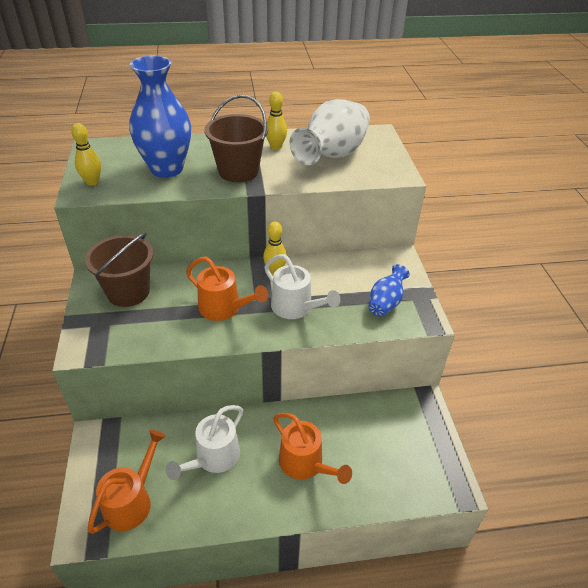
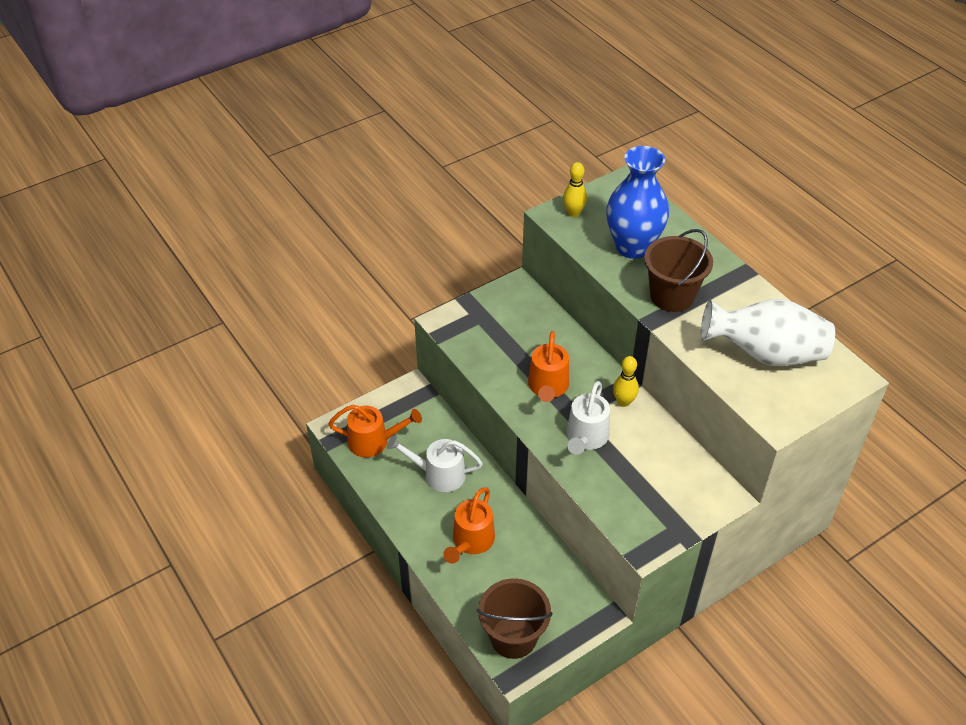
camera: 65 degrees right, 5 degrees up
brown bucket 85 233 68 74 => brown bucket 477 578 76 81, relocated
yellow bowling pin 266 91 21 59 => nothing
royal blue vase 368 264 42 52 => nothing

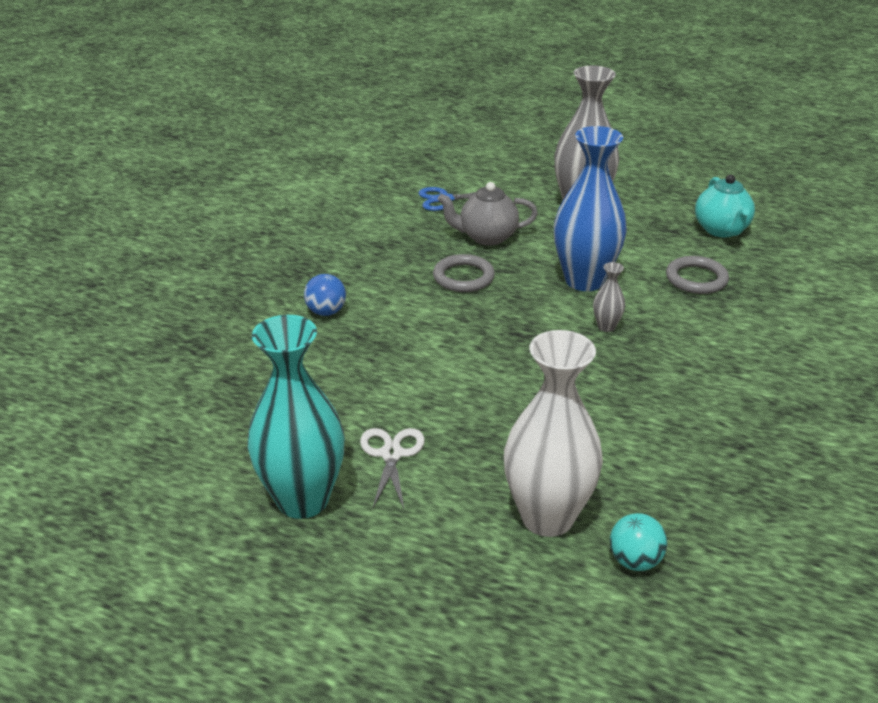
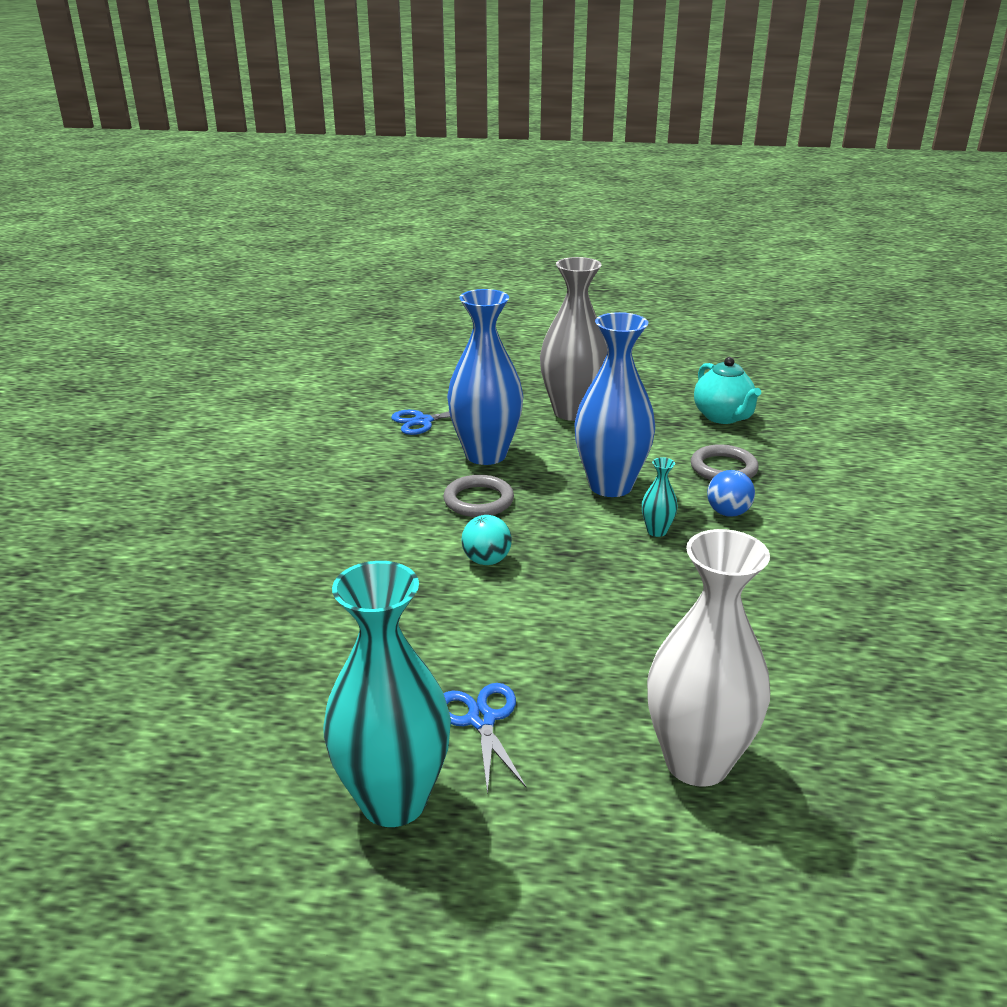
camera: 15 degrees left, 5 degrees down
white scissors 360 428 65 81 => royal blue scissors 444 683 83 112
ash-grey china teapot 438 182 100 64 => royal blue vase 447 289 76 176
teal sphere 610 513 57 58 => teal sphere 461 515 51 50, relocated
ash-grey vase 593 262 32 70 => teal vase 642 457 36 80
royal blue sphere 304 274 42 42 => royal blue sphere 707 470 48 47, relocated

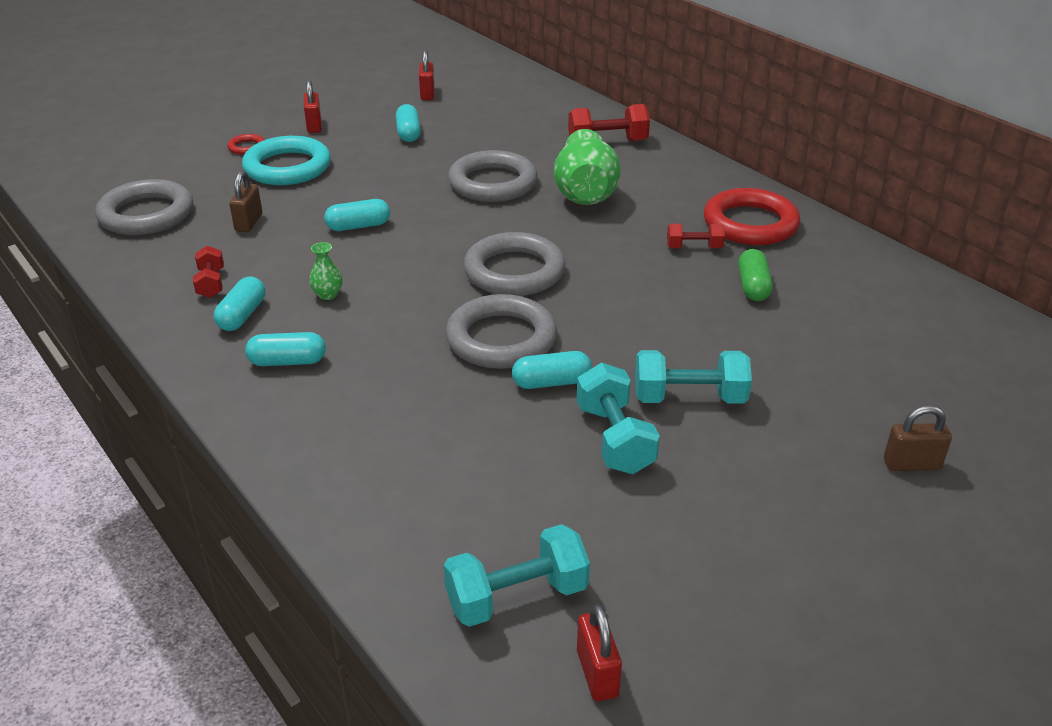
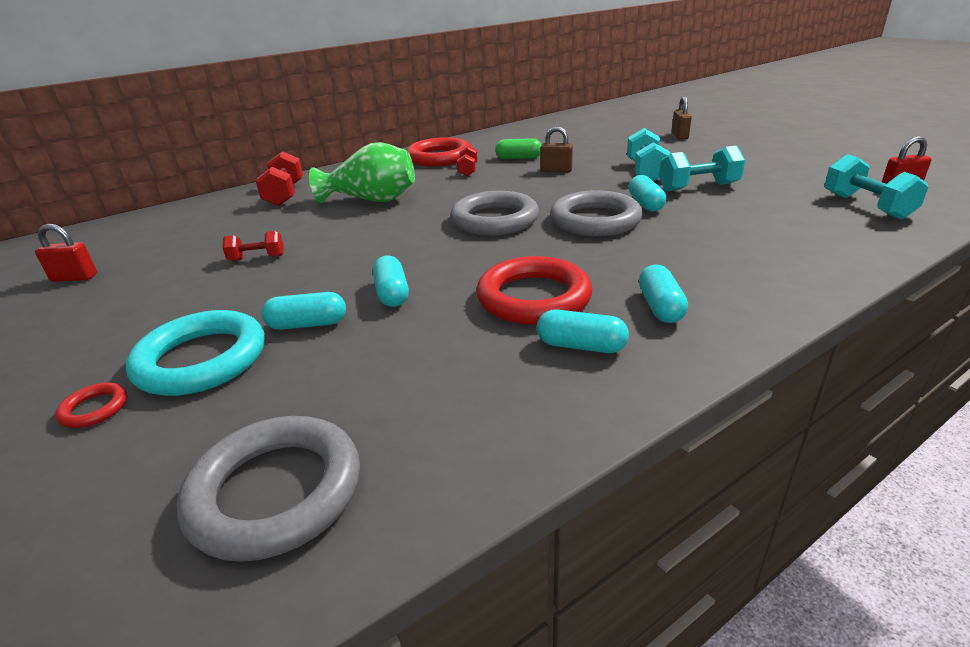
camera: 85 degrees left, 5 degrees down
scarlet dumbbell 193 246 31 52 => scarlet dumbbell 222 231 61 30, relocated
teal capsule 396 104 25 38 => teal capsule 261 292 85 38, relocated
emerald vase 309 242 33 58 => scarlet torus 476 256 117 69
brown small lock 229 171 33 61 => brown small lock 540 126 33 46, relocated
scarlet small lock 304 79 18 54 => nothing
ash-grey torus 448 150 90 52 => nothing

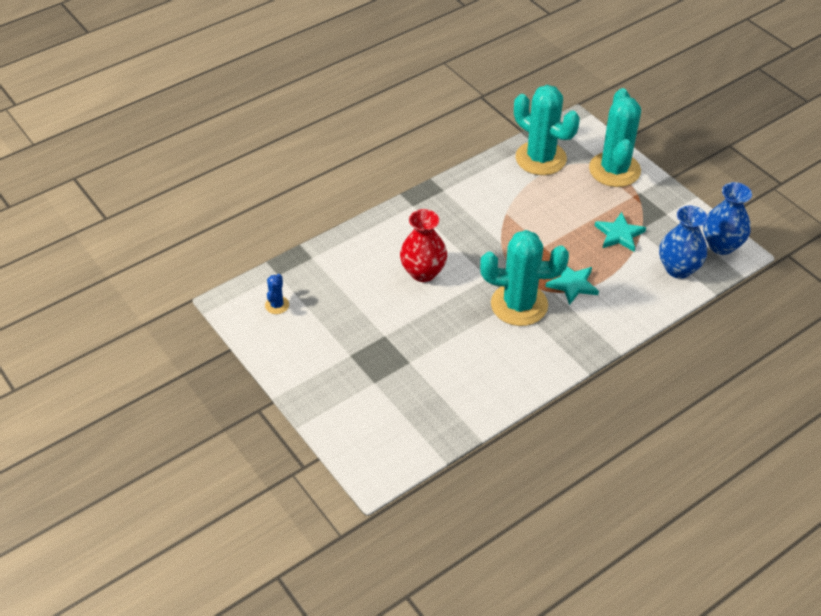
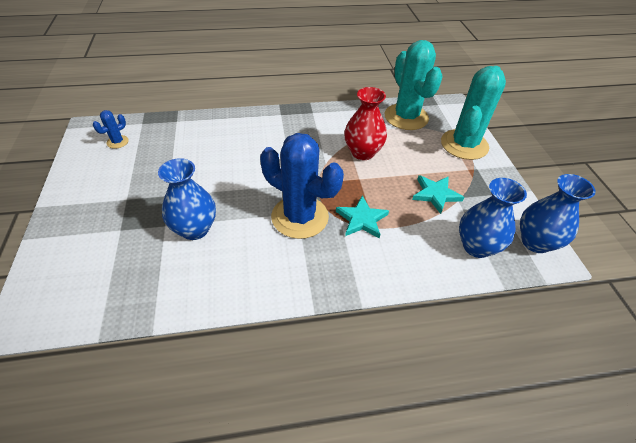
camera: 25 degrees right, 0 degrees up
nothing => royal blue vase 158 158 58 82
teal saguaro cactus 480 230 89 96 => royal blue saguaro cactus 260 133 84 106
scarlet vase 400 209 47 73 => scarlet vase 344 87 43 73, relocated

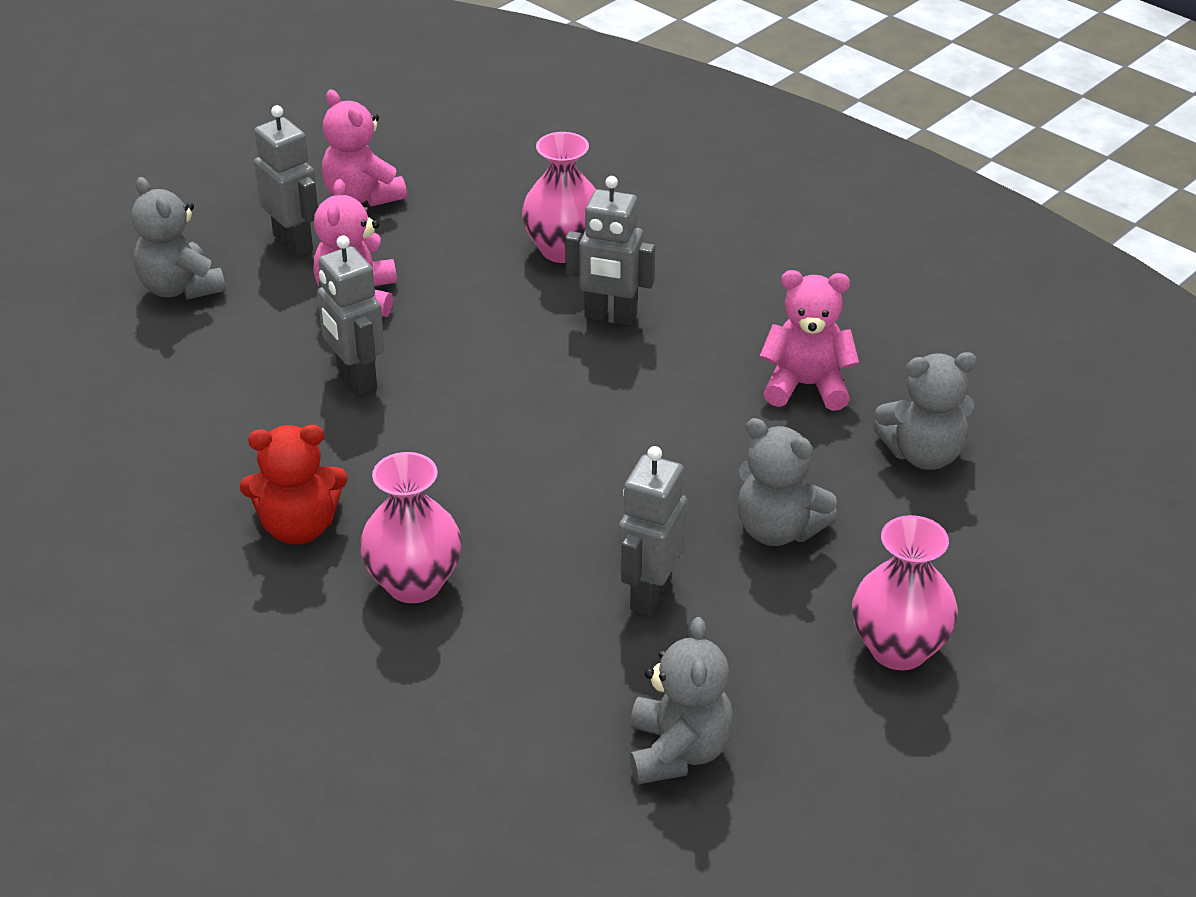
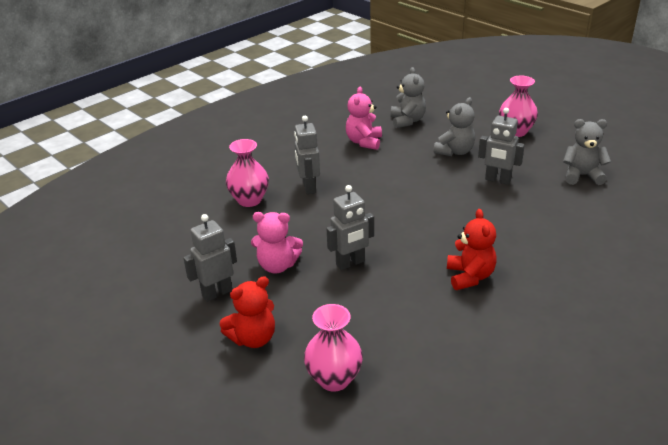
camera: 85 degrees left, 5 degrees down
ash-grey teddy bear 132 177 94 123 => scarlet teddy bear 219 276 56 72
ash-grey robot 565 176 90 150 => ash-grey robot 294 116 26 78, 150 degrees clockwise
pink vase 360 452 102 151 => pink vase 304 304 59 87, relocated
pink teddy bear 322 89 85 118 => nothing

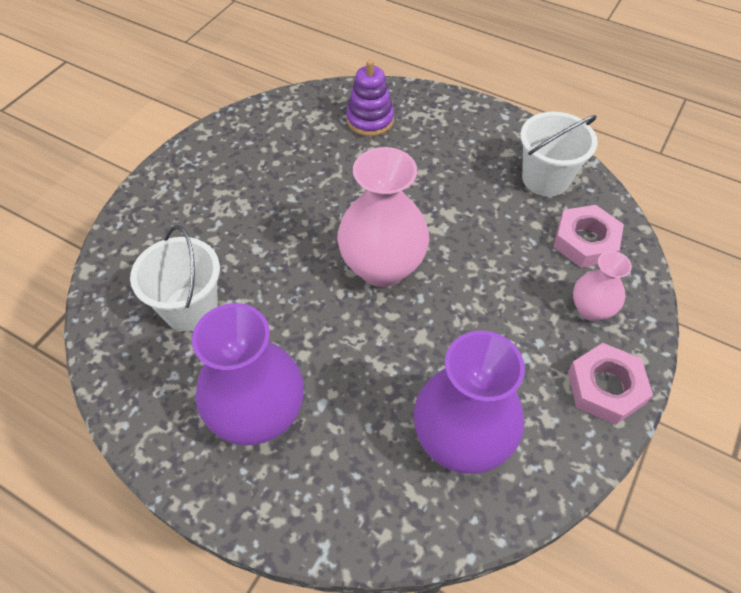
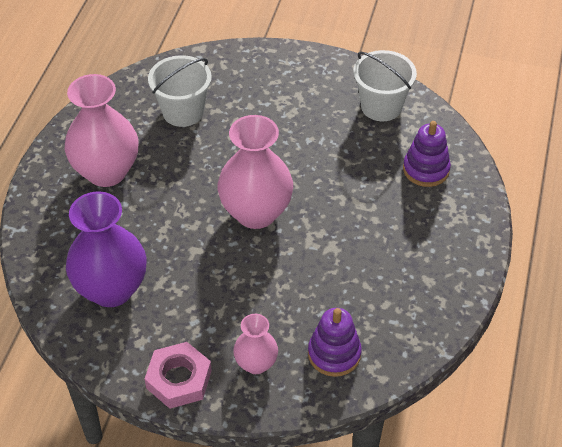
camera: 75 degrees right, 5 degrees down
violet vase 192 303 112 143 => pink vase 65 74 73 113
pink hexagon nut 553 205 71 63 => violet stacking rings 308 308 54 69
white bucket 520 112 78 84 => white bucket 353 50 64 71, relocated

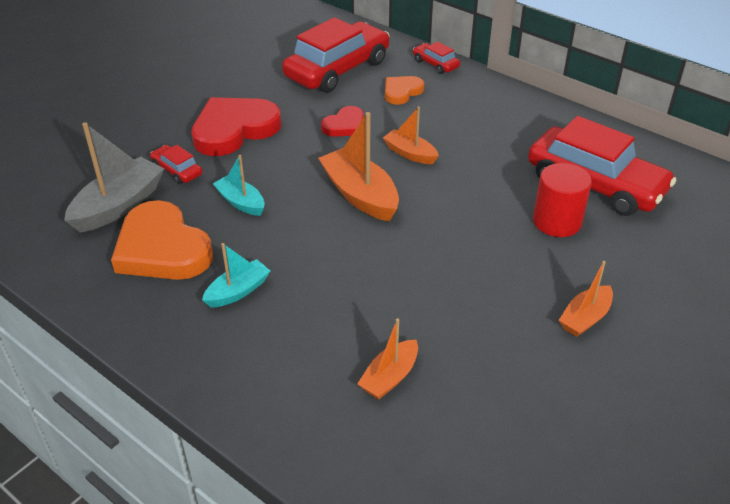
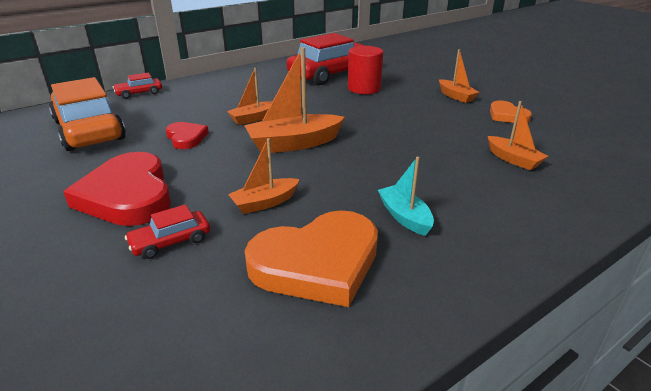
camera: 75 degrees left, 10 degrees down
scarlet toy car 282 17 108 76 => orange-coloured toy car 49 77 77 74
teal boat 213 155 51 61 => orange-coloured boat 228 138 72 76
orange-coloured heart 385 76 39 29 => orange-coloured heart 490 101 42 22, relocated
ash-grey boat 64 122 100 111 => nothing

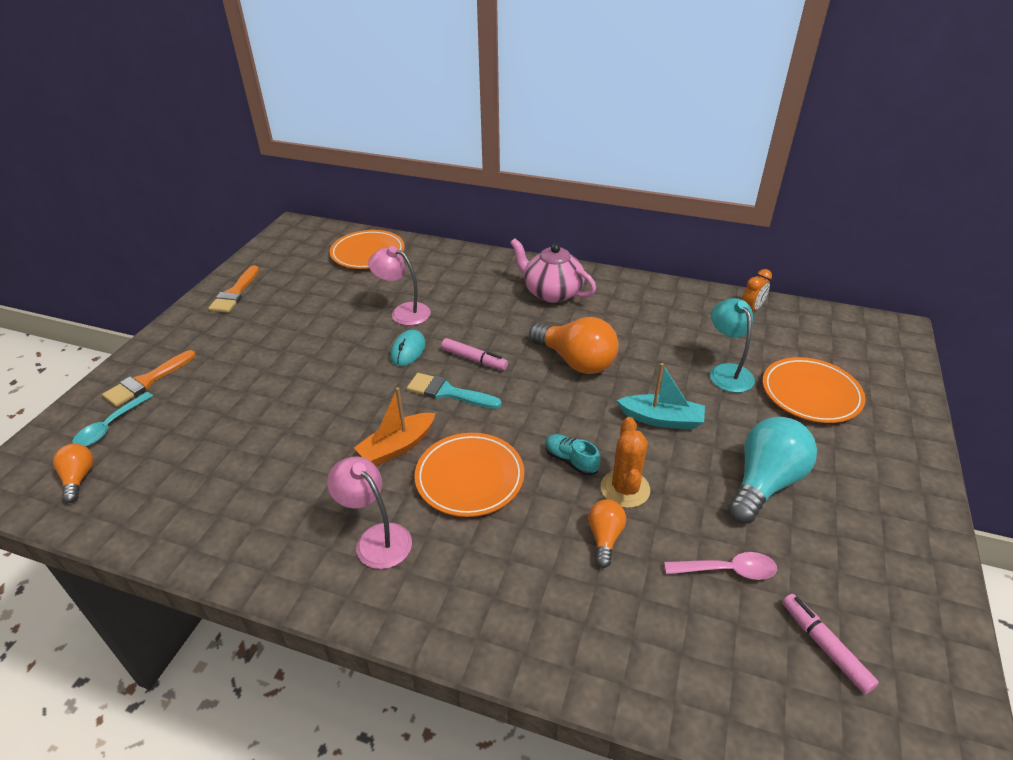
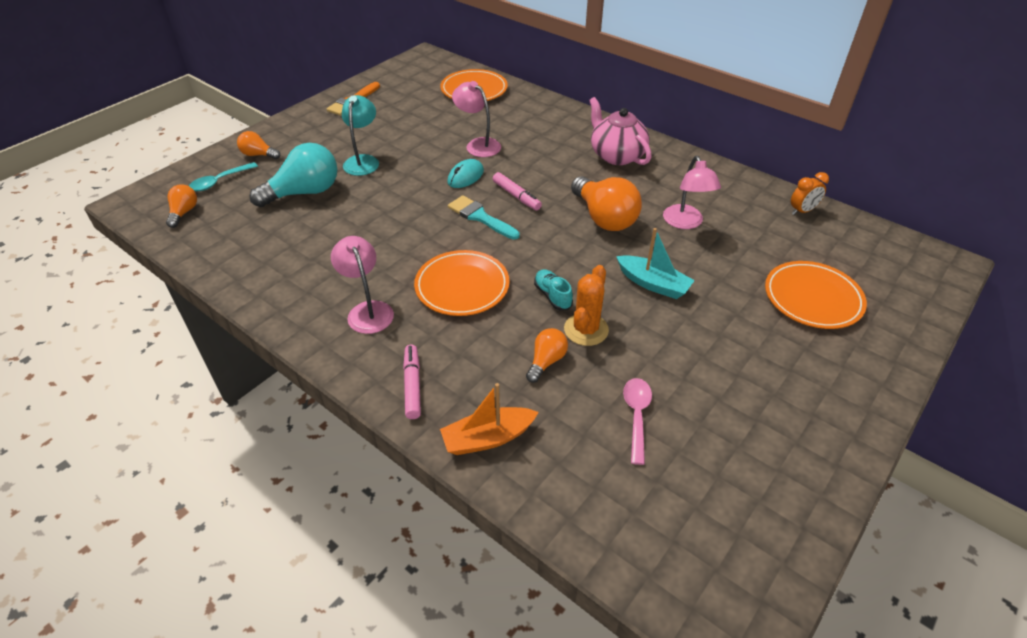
camera: 20 degrees right, 5 degrees up
orange-coloured paintbrush 102 350 94 57 => orange-coloured bulb 237 131 43 28
teal bulb 728 417 89 107 => teal bulb 250 143 87 64, relocated
teal lamp 710 298 45 95 => teal lamp 342 95 37 81, relocated
pink felt pen 782 594 97 100 => pink felt pen 403 344 18 75, relocated
orange-coloured boat 354 387 81 79 => orange-coloured boat 440 383 99 72, relocated
pink spoon 664 552 113 28 => pink spoon 623 378 29 87, 105 degrees counterclockwise
nothing => pink lamp 663 156 58 73

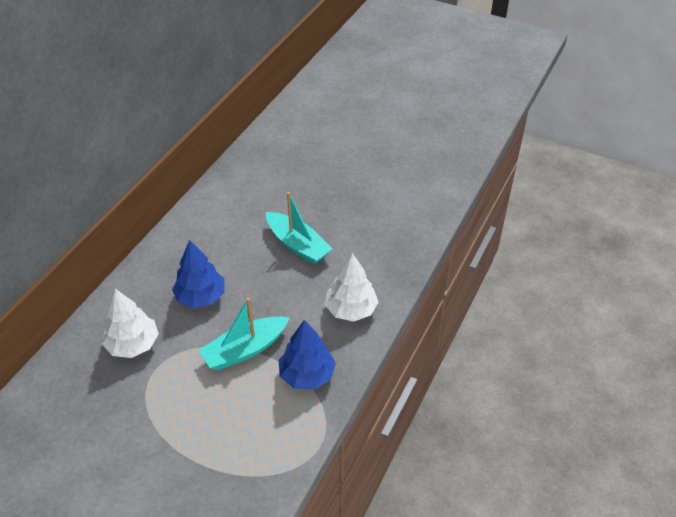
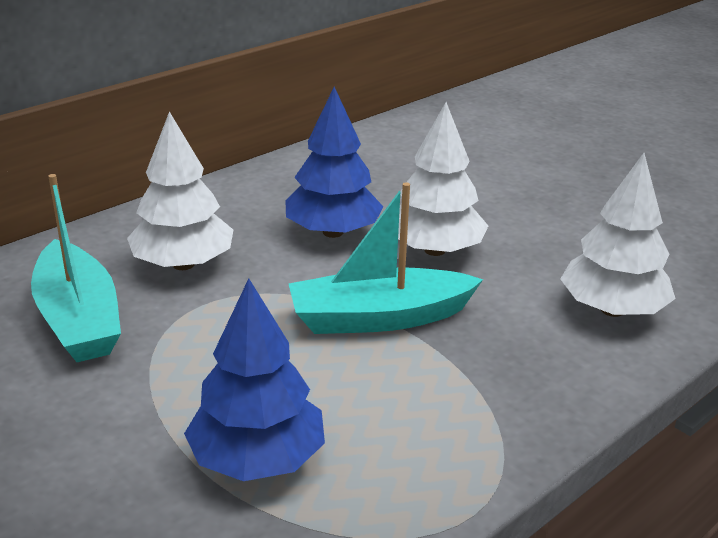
camera: 20 degrees right, 15 degrees down
teal boat 266 192 67 72 => teal boat 31 174 90 188, relocated
royal blue toy tree 279 320 57 70 => royal blue toy tree 184 278 141 203, relocated
nothing => white toy tree 398 102 90 154

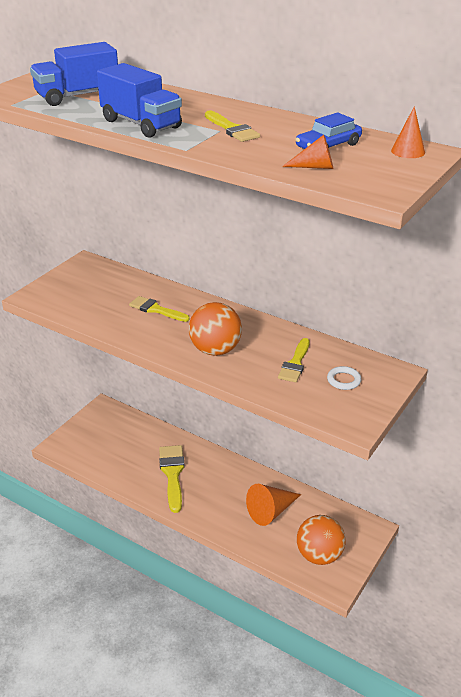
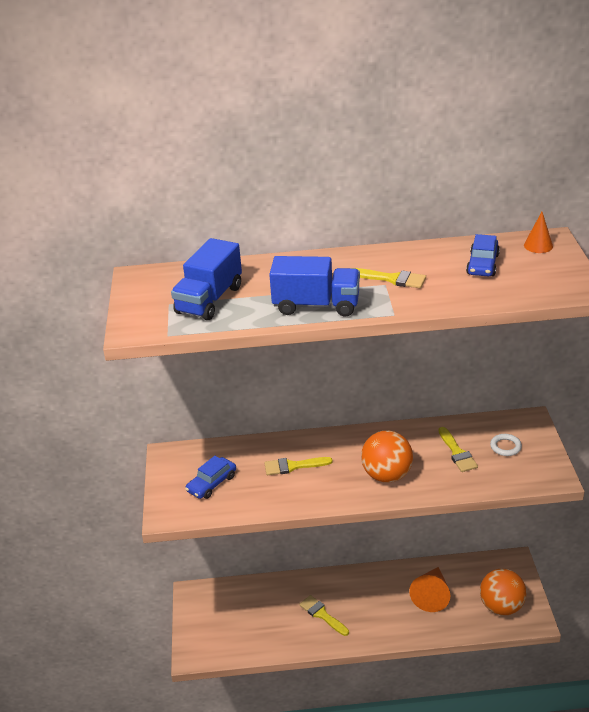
camera: 35 degrees left, 0 degrees up
nothing => royal blue toy car 185 456 51 43
yellow paintbrush 159 445 26 68 => yellow paintbrush 299 595 50 41, x0.66
orange-coloured solid cone 282 135 51 34 => nothing

